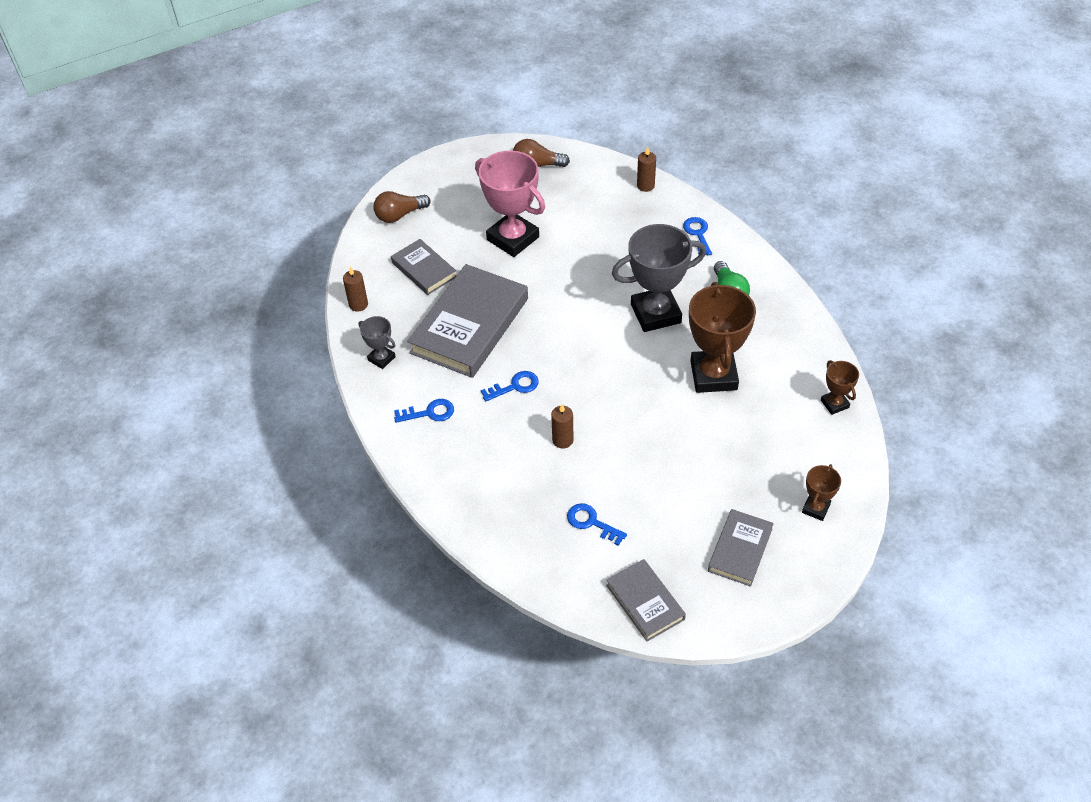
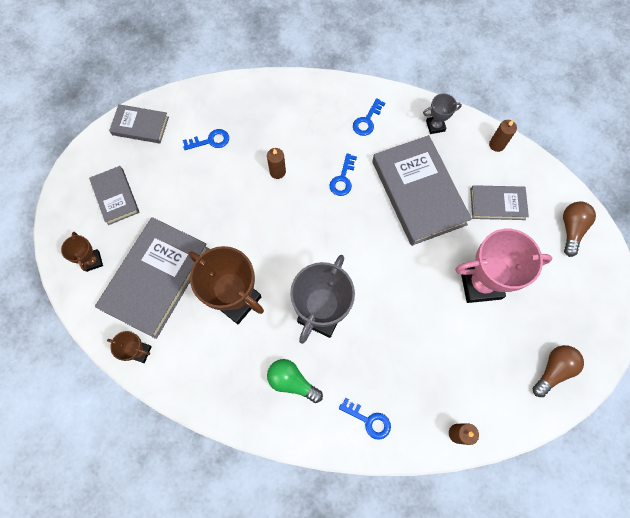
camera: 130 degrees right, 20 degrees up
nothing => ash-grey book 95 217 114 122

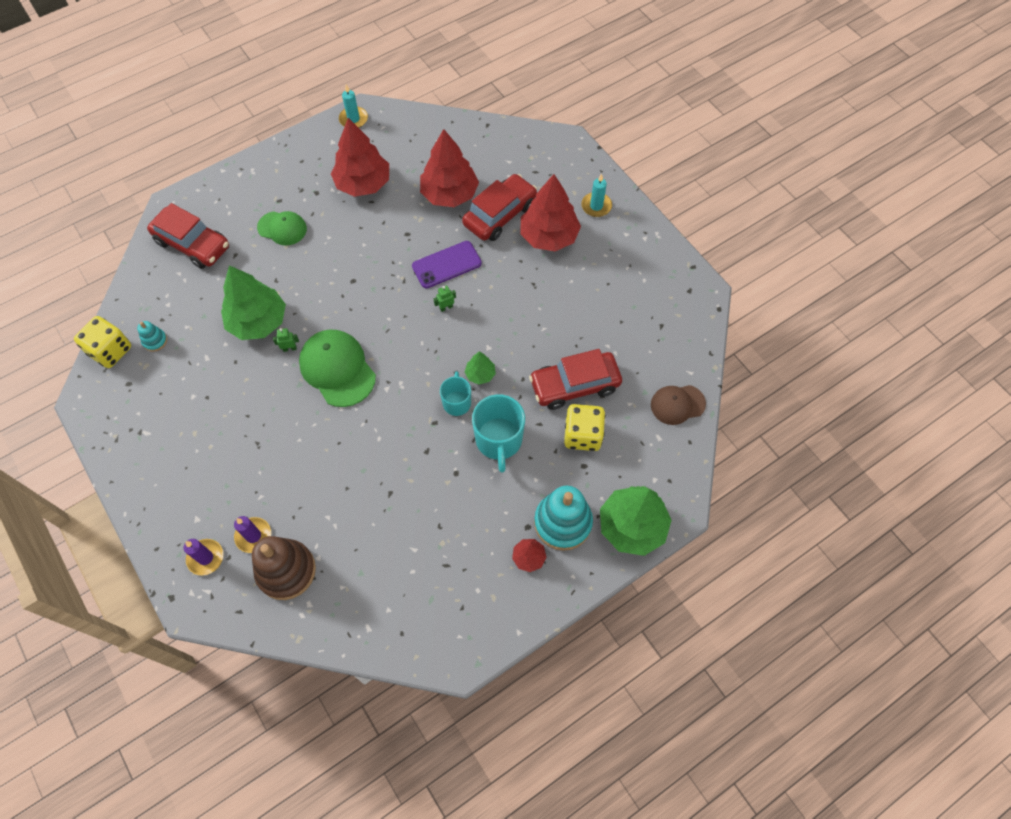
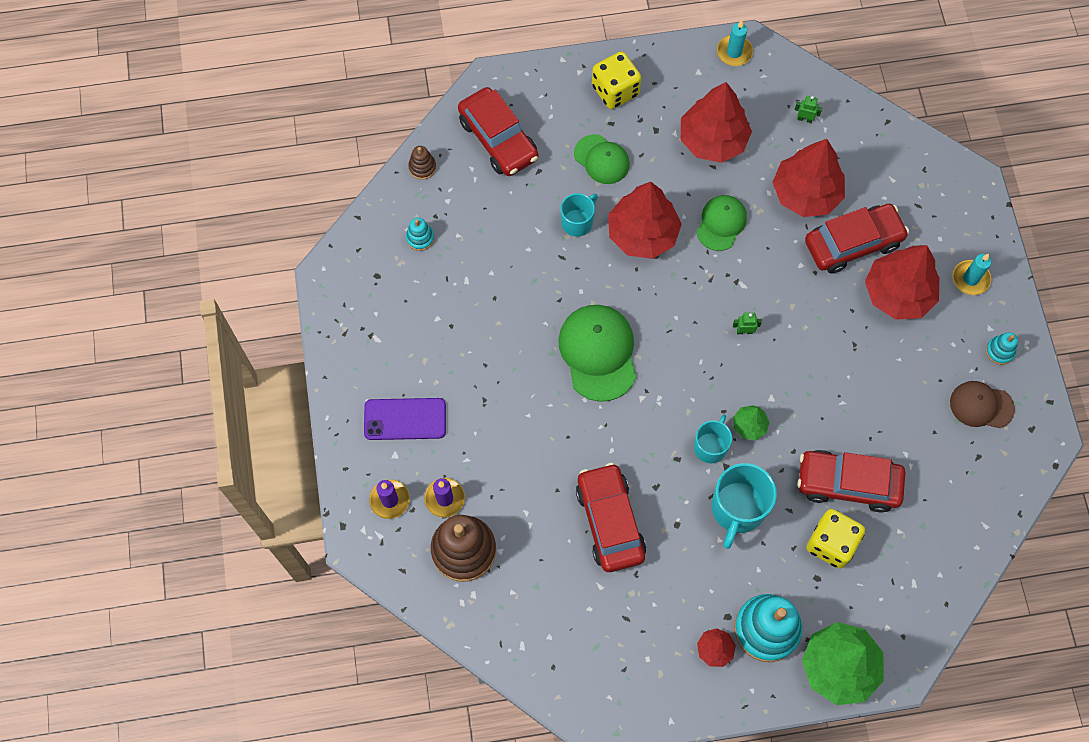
camera: 25 degrees right, 5 degrees up
violet smartphone 412 241 70 47 => violet smartphone 364 398 82 42, relocated
nothing => brown stacking rings 408 146 28 34
nothing => teal coffee mug 561 193 37 44
nothing => scarlet toy car 576 463 70 109
yellow game die 74 316 57 52 => yellow game die 592 51 49 58, relocated
nothing => scarlet toy tree 608 182 74 77
nothing => emerald peaked cap 696 195 51 56
emerald robot 273 328 26 24 => emerald robot 795 96 27 27, relocated
brown peaked cap 651 385 55 40 => brown peaked cap 950 381 65 47, relocated
nothing => teal stacking rings 986 332 32 33
emerald toy tree 221 265 65 75 => nothing

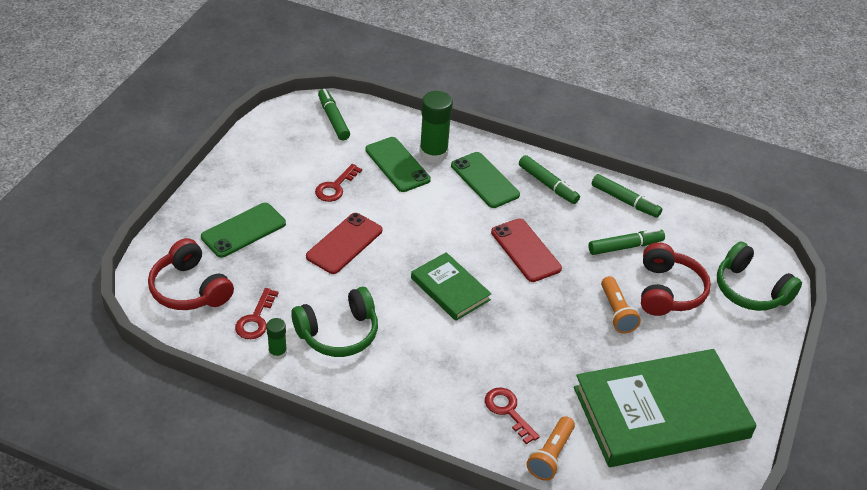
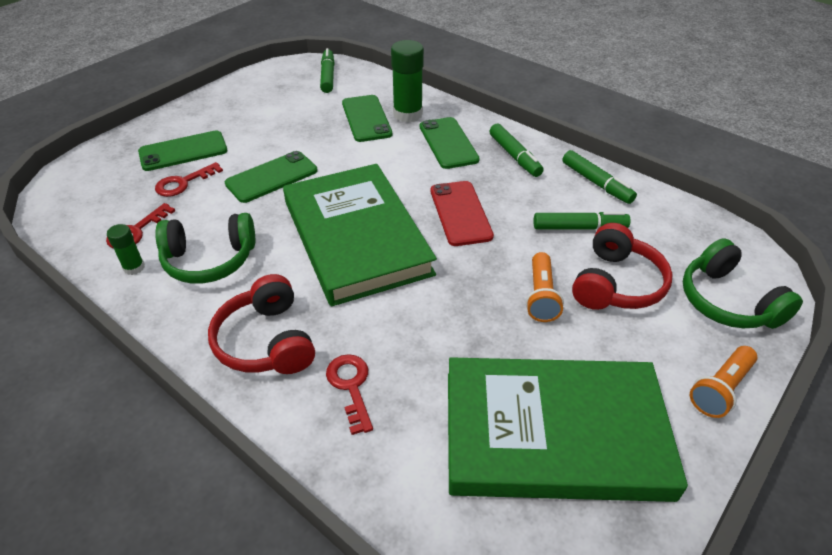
camera: 20 degrees right, 0 degrees up
scarlet door key 315 164 47 38 => scarlet door key 155 162 68 35, relocated
scarlet headphones 148 238 86 72 => scarlet headphones 208 274 107 100, relocated
scarlet smartphone 306 213 76 61 => emerald smartphone 225 151 93 52
emerald book 411 252 81 69 => emerald book 283 164 154 143, x1.98
orange-coloured flashlight 526 416 49 65 => orange-coloured flashlight 690 346 68 72, relocated

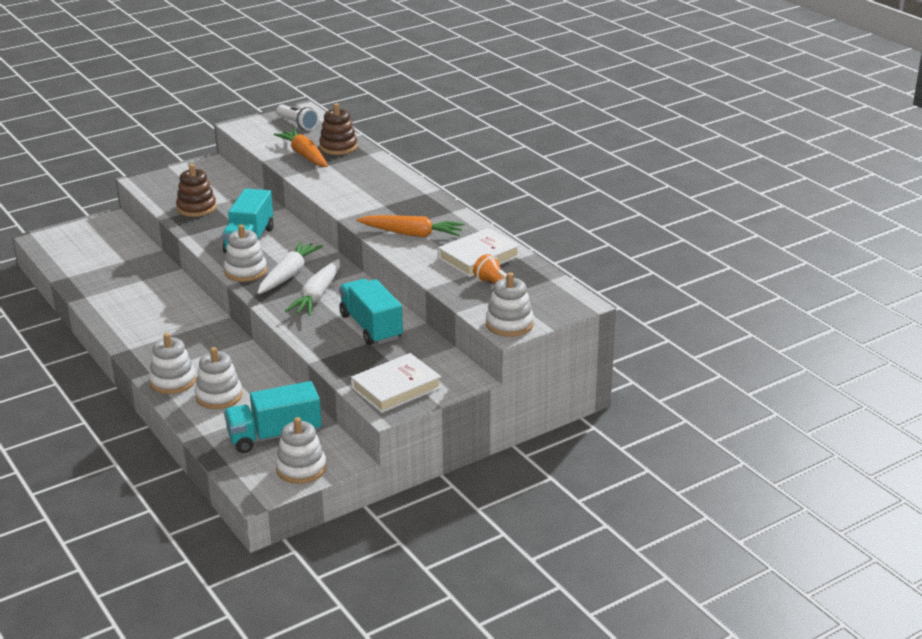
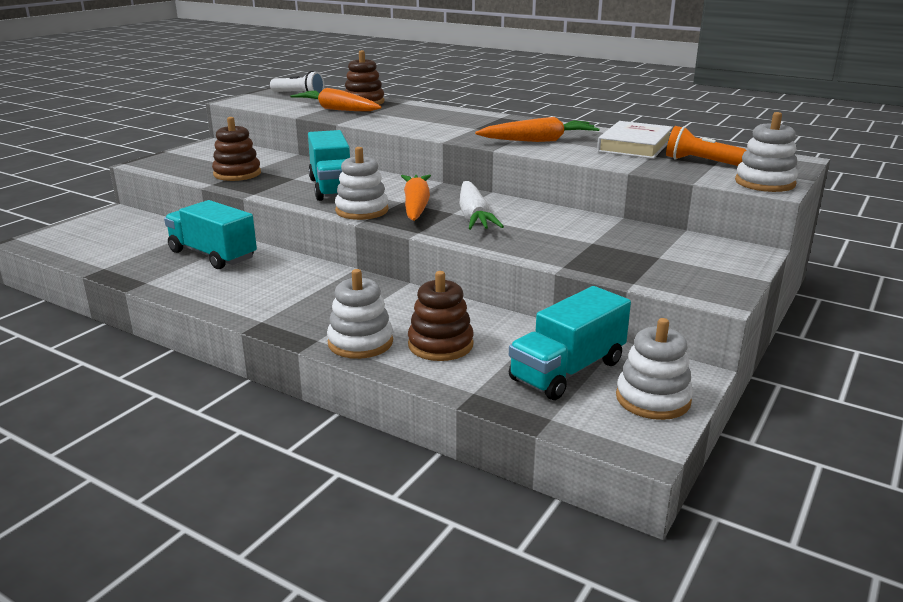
camera: 25 degrees left, 5 degrees down
teal truck 339 279 64 66 => teal truck 164 200 93 69, relocated
white toy carrot 258 241 65 53 => orange-coloured toy carrot 401 175 30 46
white stacking rings 195 347 48 62 => brown stacking rings 408 271 66 90
white book 351 353 91 60 => nothing

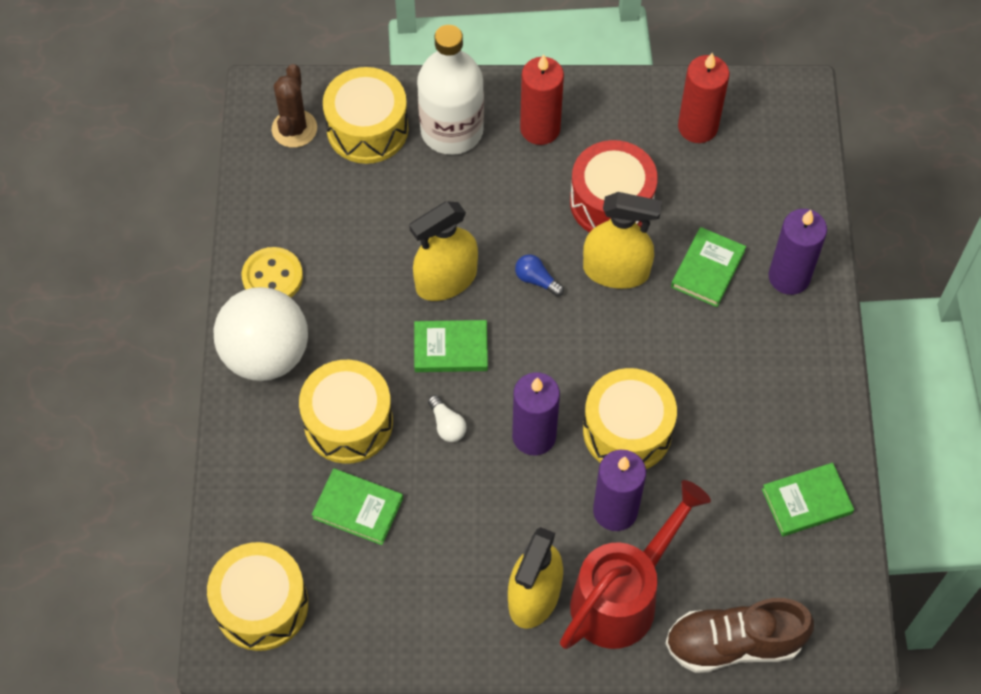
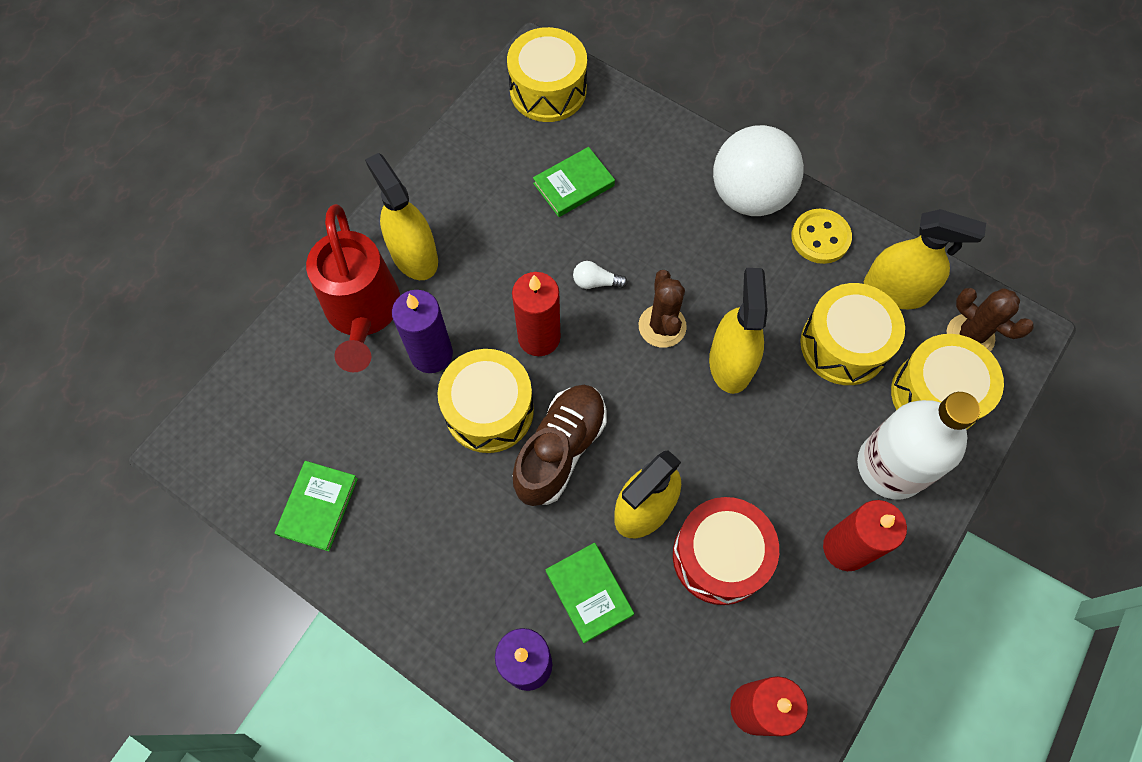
camera: 125 degrees right, 5 degrees up
violet wax candle 512 372 48 83 => scarlet wax candle 512 272 48 84
brown shoe 665 598 149 75 => brown shoe 512 385 95 121, relocated
emerald book 414 320 74 52 => brown saguaro cactus 639 270 48 78
yellow drum 299 360 94 104 => yellow drum 800 283 105 102, relocated
nothing => yellow spray bottle 864 209 122 100
royal blue bulb 515 254 49 43 => nothing

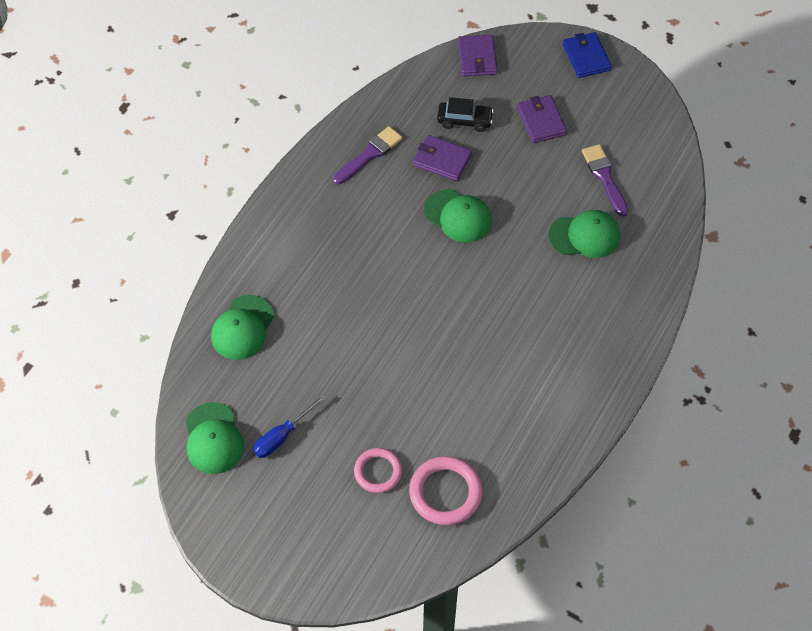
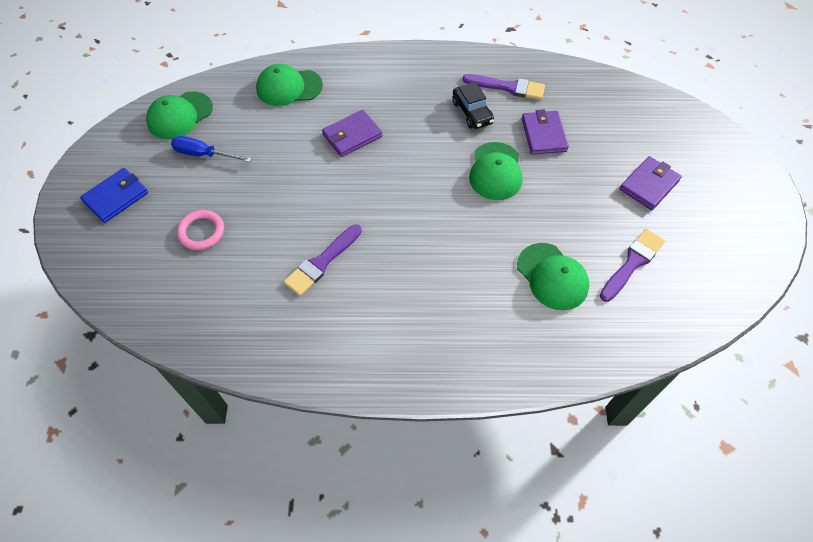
camera: 60 degrees right, 0 degrees up
royal blue billfold 563 32 49 46 => royal blue billfold 80 168 68 55, relocated
nothing => violet paintbrush 284 224 78 72
violet billfold 458 35 40 41 => violet billfold 322 110 60 47, relocated
jet-black toy car 437 97 57 35 => jet-black toy car 452 82 42 47, relocated
pink torus 409 456 74 69 => nothing

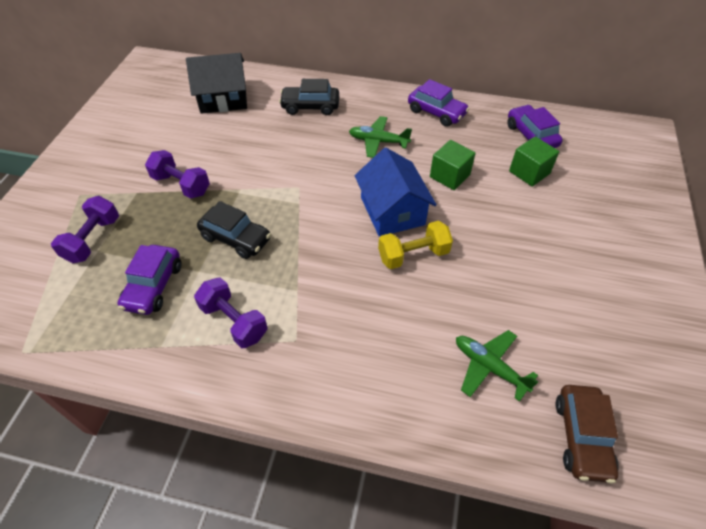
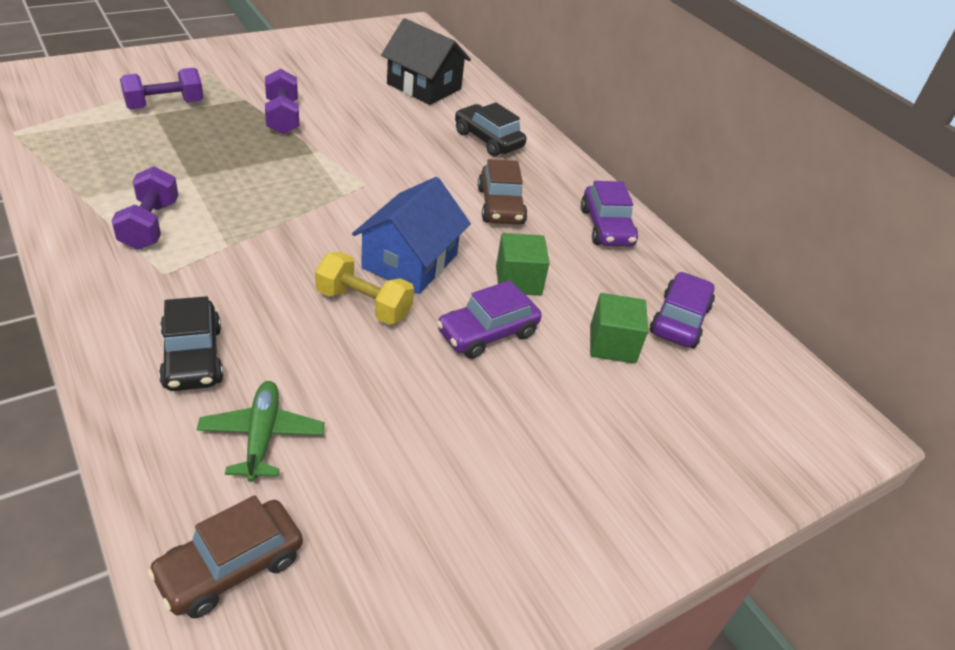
camera: 40 degrees right, 10 degrees down
jet-black toy car 197 201 74 58 => jet-black toy car 159 296 64 95, relocated
violet toy car 117 245 64 70 => violet toy car 436 280 106 79, relocated
emerald toy plane 349 116 63 42 => brown toy car 478 159 50 65

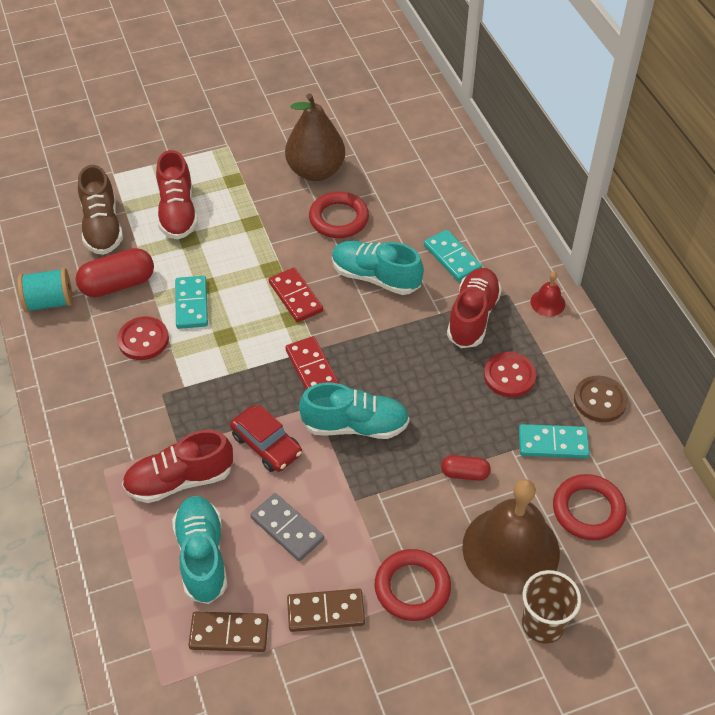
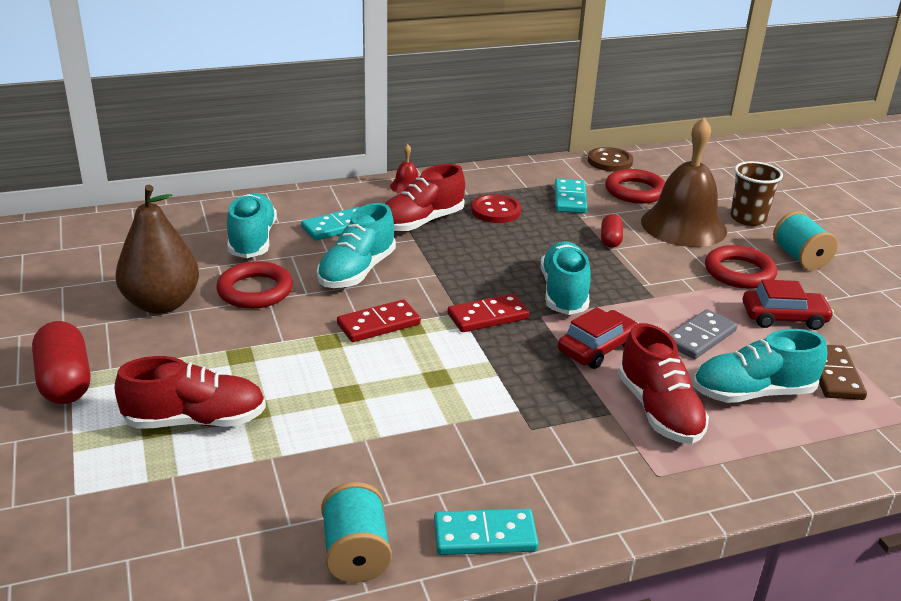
camera: 90 degrees left, 20 degrees down
scarlet capsule 76 248 78 49 => scarlet capsule 32 321 58 83, relocated
nothing => teal shoe 227 193 50 65
scarlet shoe 447 268 55 80 => scarlet shoe 385 164 80 68, 60 degrees counterclockwise
teal domino piece 175 276 33 53 => teal domino piece 434 509 105 46, relocated
brown sewing button 574 375 54 47 => brown sewing button 588 147 45 24, relocated
brown domino piece 287 589 78 43 => scarlet toy car 743 279 91 51
nothing => teal spool 773 211 65 59
brown shoe 78 165 45 90 => nothing
scarlet sewing button 117 317 52 43 => nothing

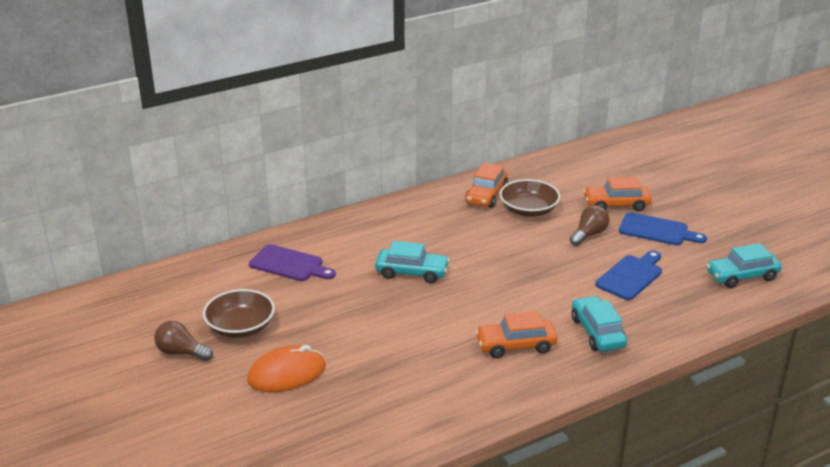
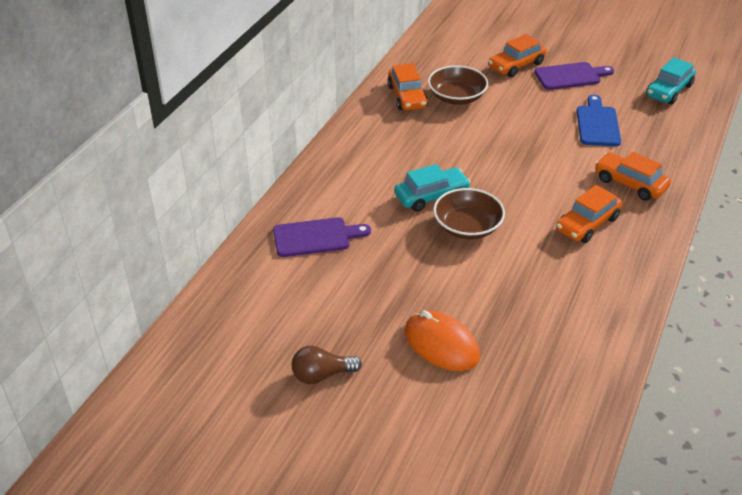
camera: 35 degrees left, 10 degrees up
orange-coloured computer mouse 247 345 79 47 => orange-coloured computer mouse 405 310 75 61, 75 degrees counterclockwise
brown deep dish 203 289 72 49 => brown deep dish 433 188 72 51, relocated
royal blue cutting board 619 212 88 34 => violet cutting board 534 62 80 28
teal toy car 571 296 56 56 => orange-coloured toy car 595 152 76 49
brown bulb 570 205 39 41 => nothing

